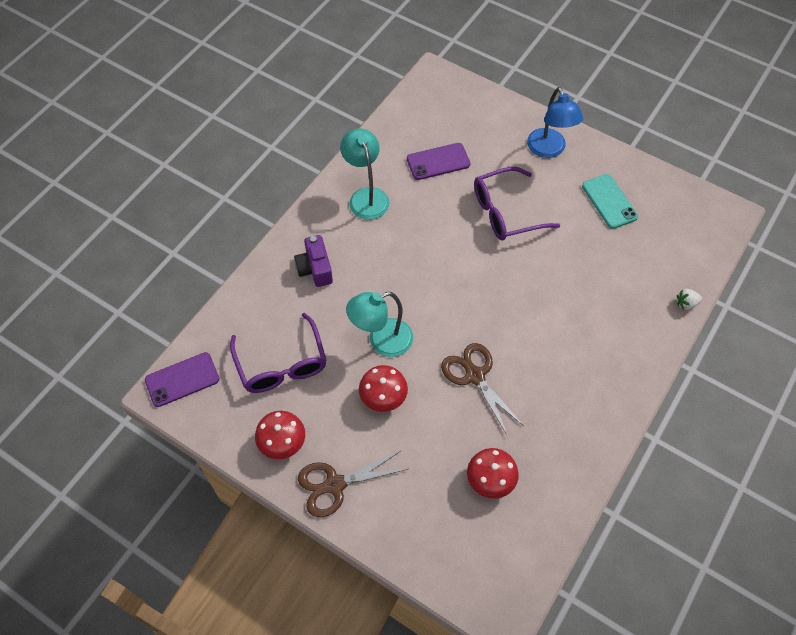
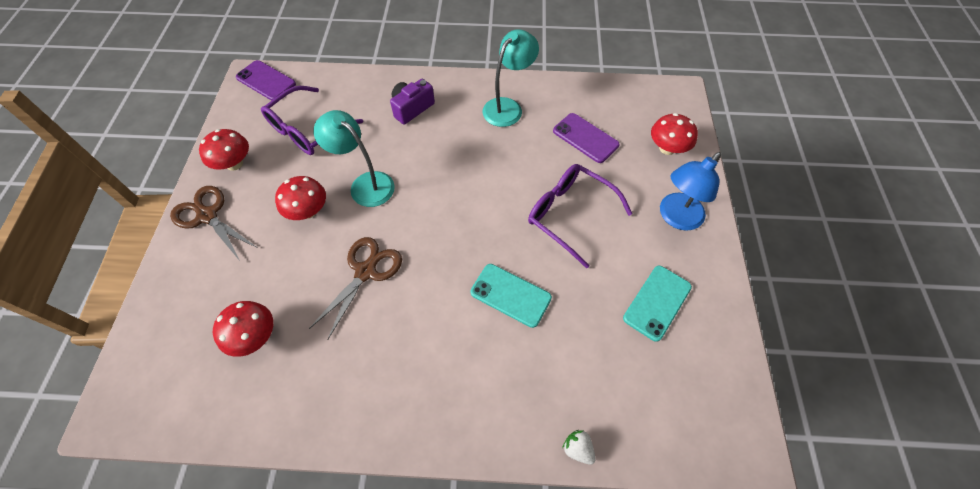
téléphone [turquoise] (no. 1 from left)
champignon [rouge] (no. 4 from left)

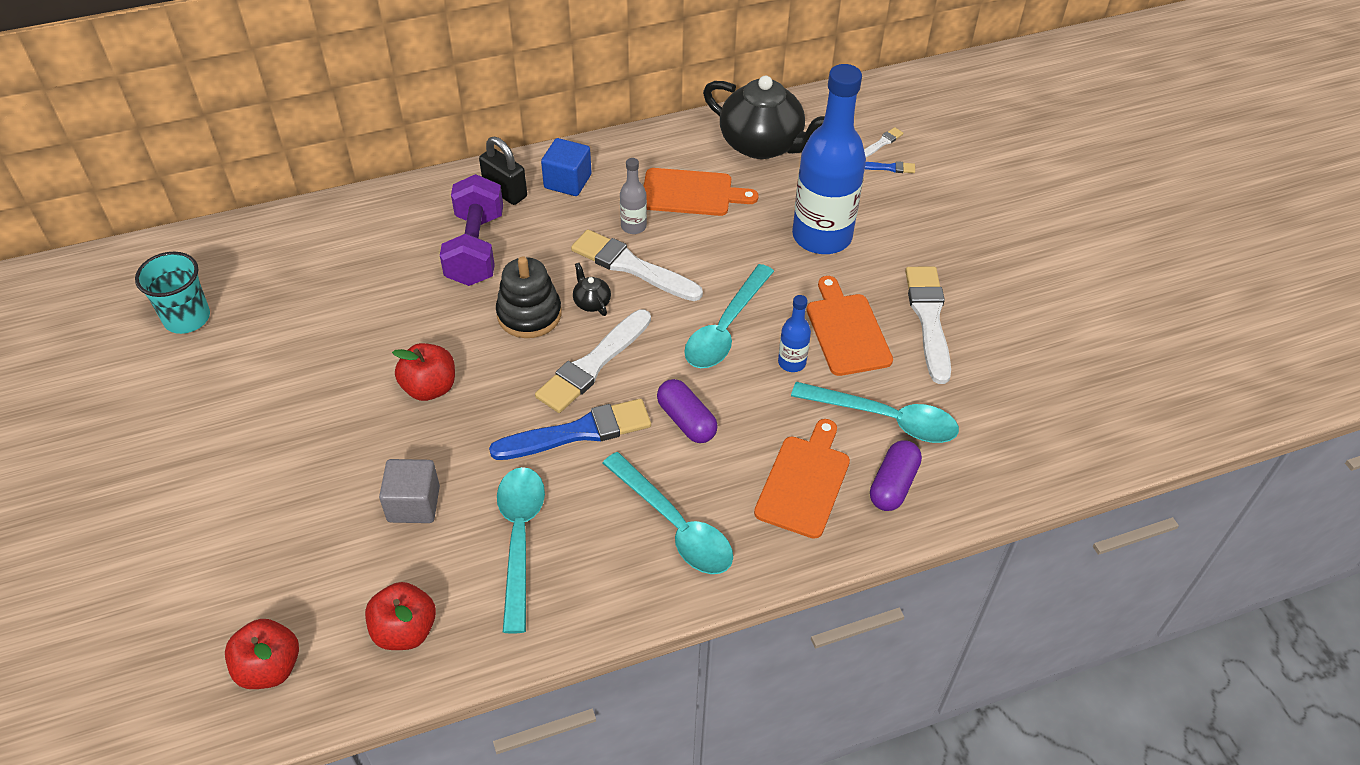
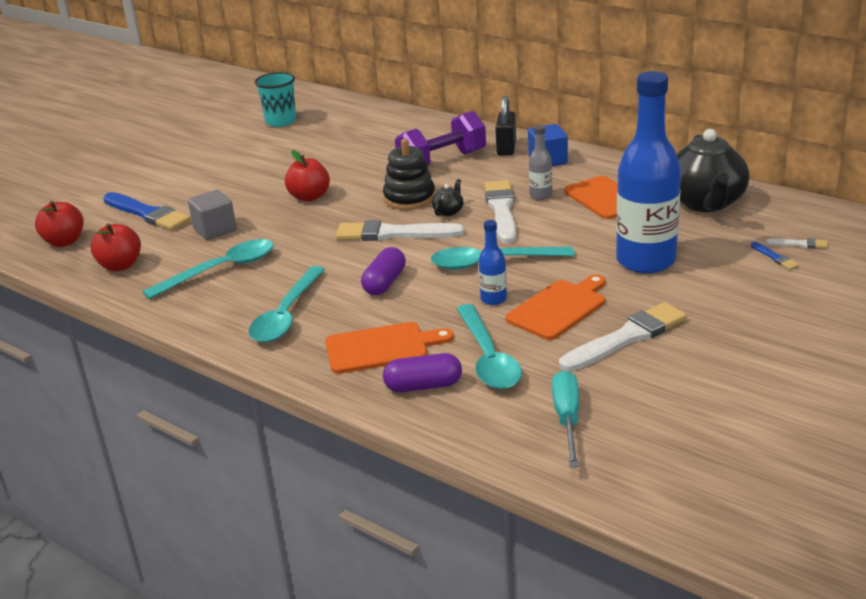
tournevis [turquoise]
pinceau [bleu] (no. 1 from left)

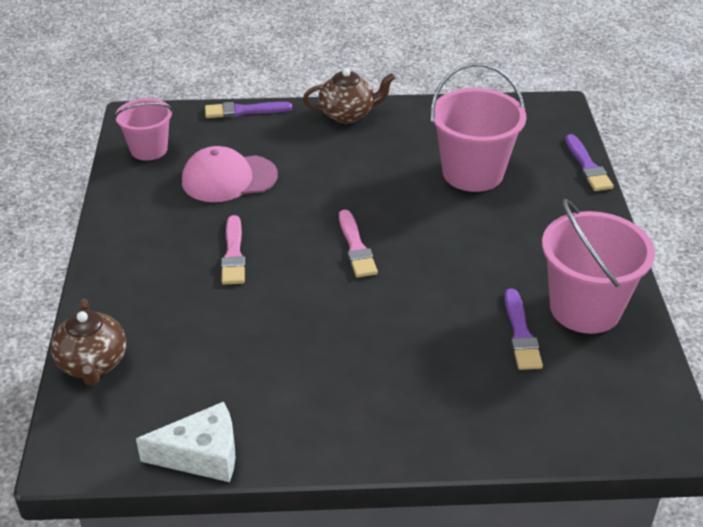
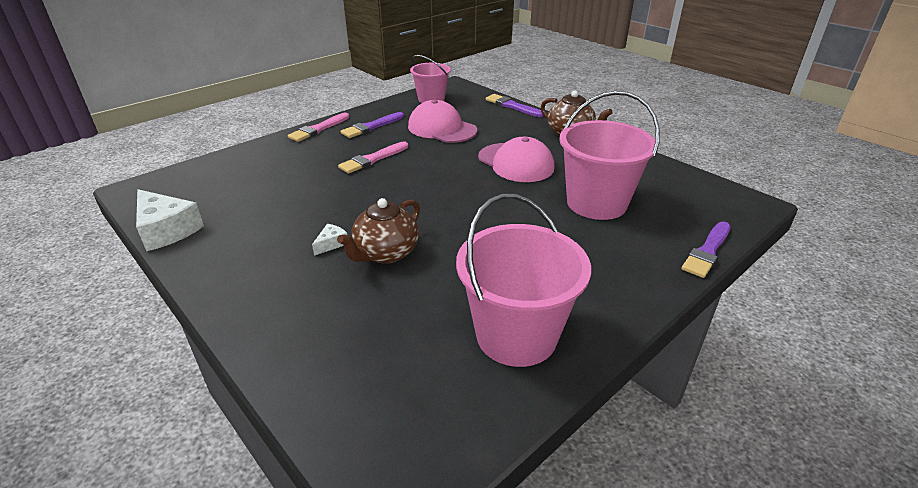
fromage [blanc] (no. 2 from left)
casquette [rose] (no. 2 from left)
théière [marron] (no. 1 from left)
pinceau [rose] (no. 1 from left)
pinceau [violet] (no. 1 from left)

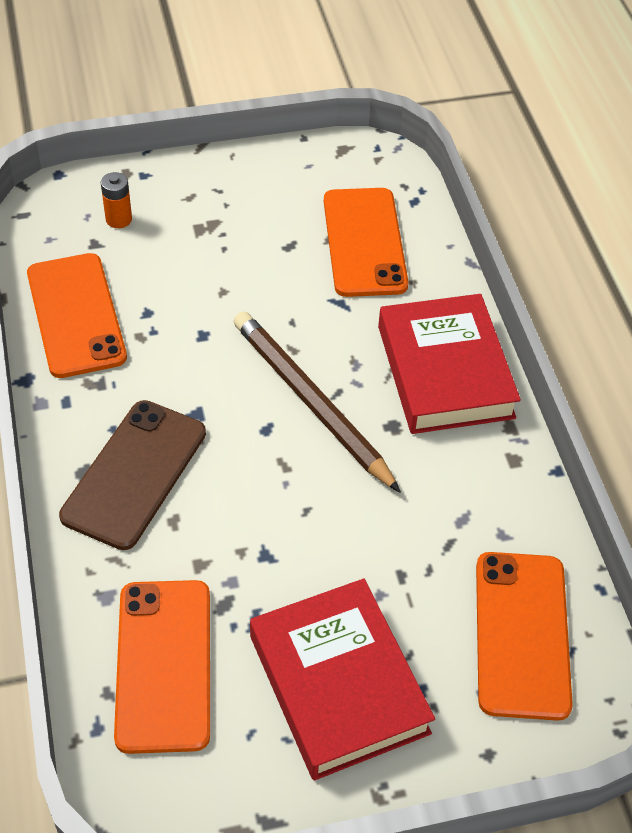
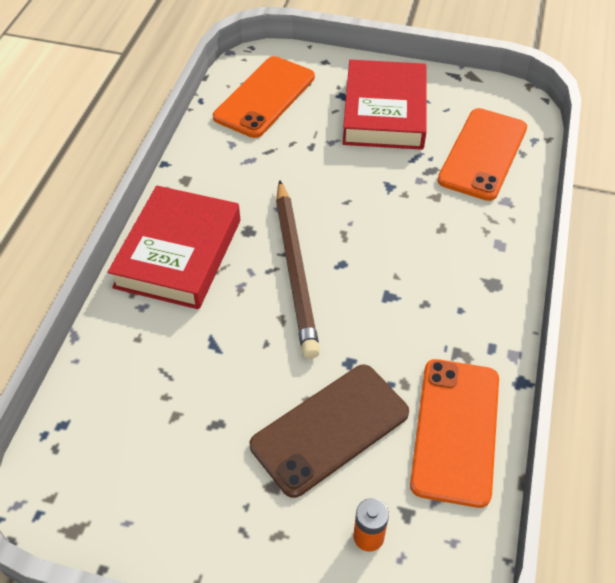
téléphone [orange] (no. 3 from left in the first image)
téléphone [marron]

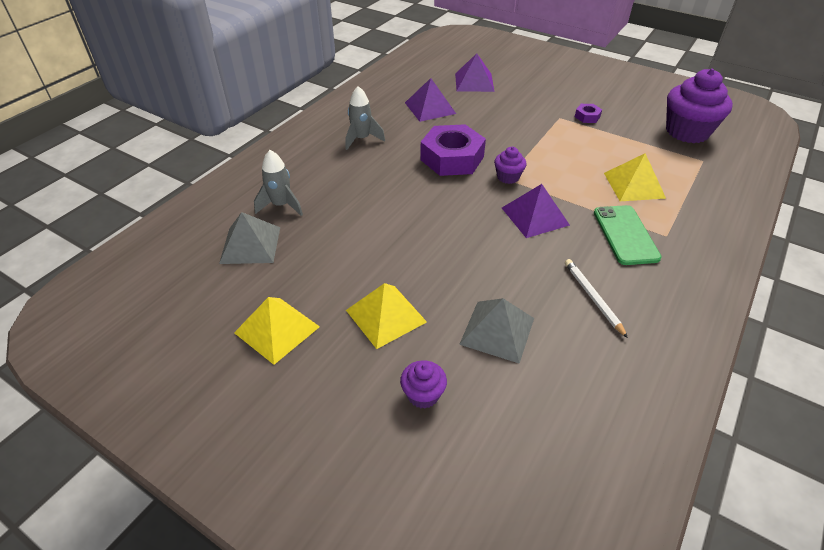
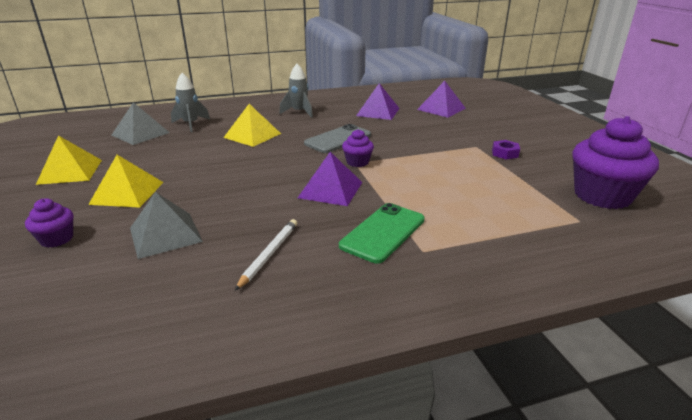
pyramide [jaune] (no. 3 from left)
téléphone [gris]

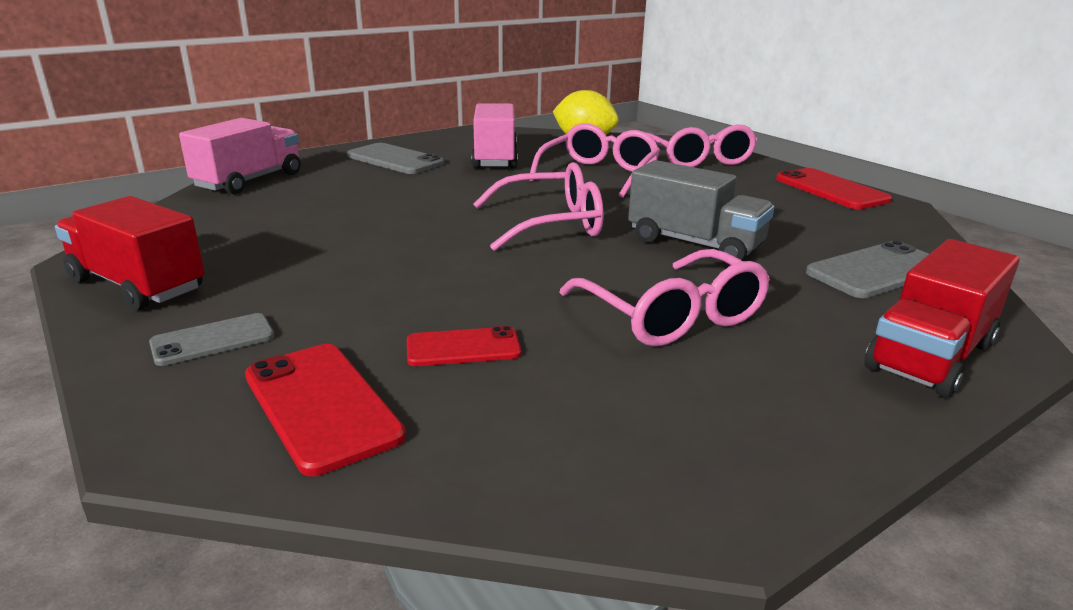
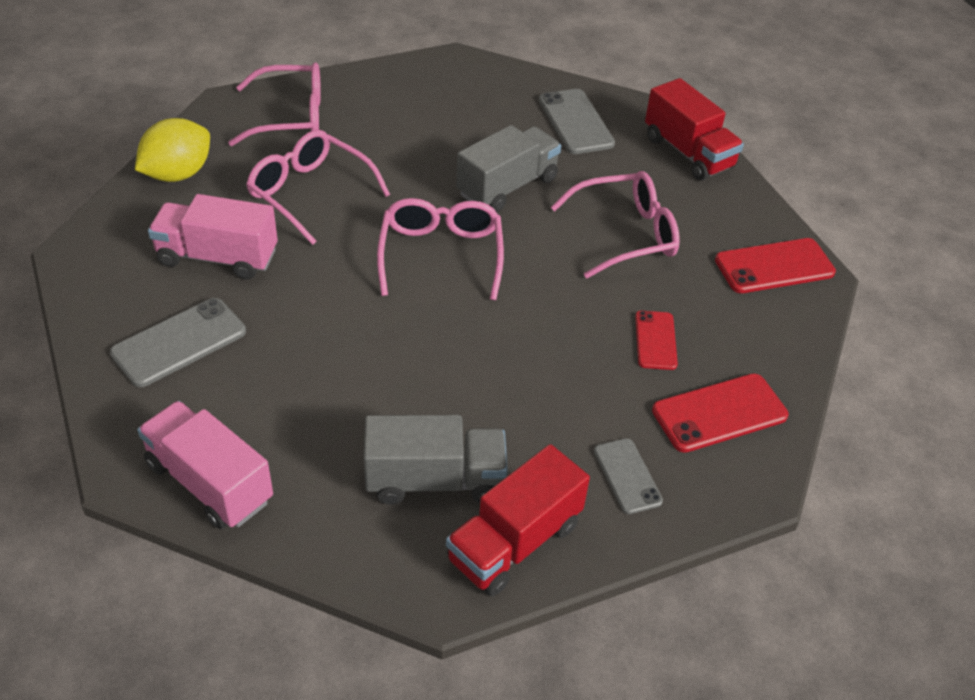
camion [gris] (no. 1 from left)
téléphone [rouge] (no. 3 from left)

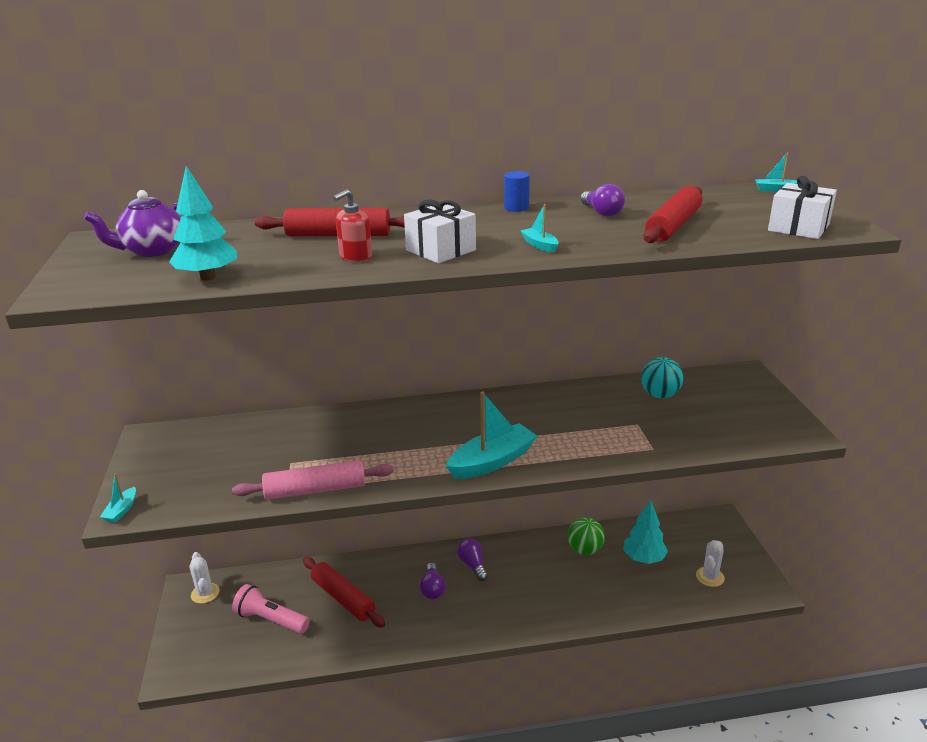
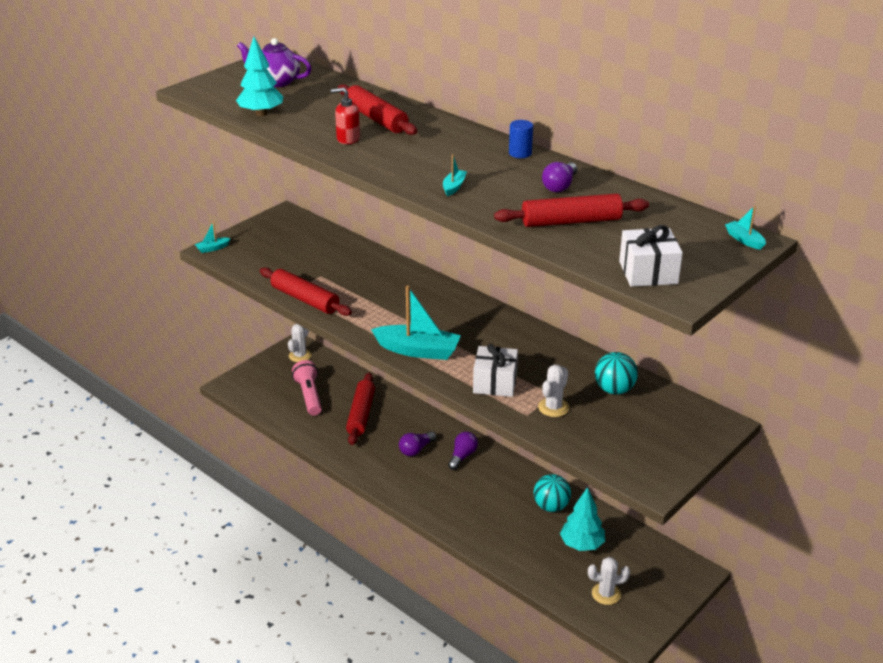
cactus [blanc] (no. 2 from left)
cadeau [blanc] (no. 1 from left)
rouleau à pâtisserie [rouge] (no. 1 from left)
balle [turquoise] (no. 1 from left)

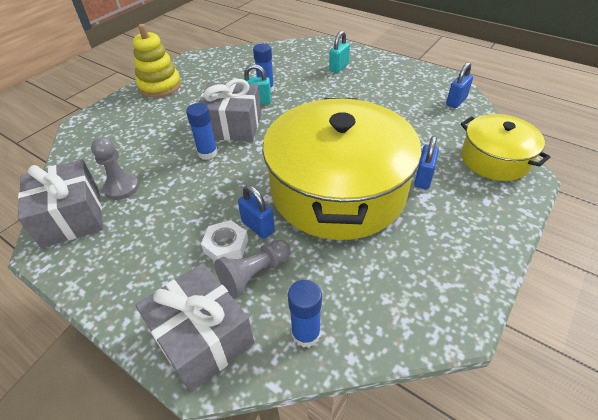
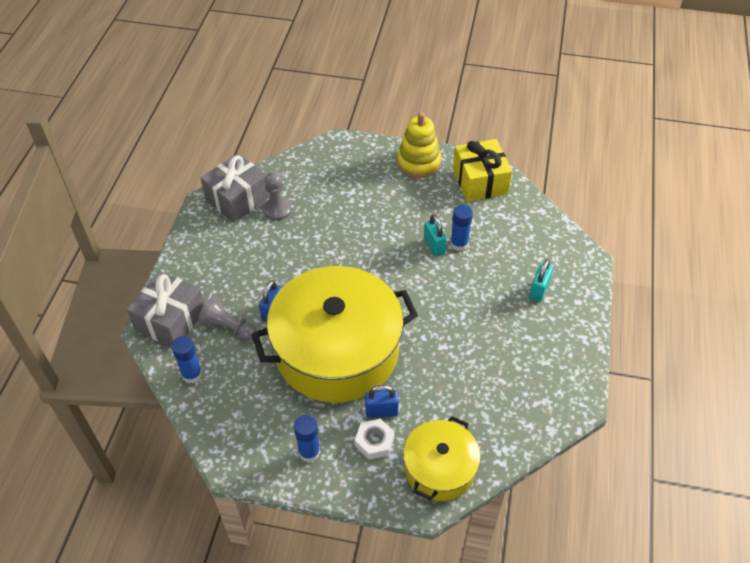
cadeau [gris] (no. 3 from left in the first image)
cadenas [bleu] (no. 3 from left in the first image)
cadeau [jaune]
bâton de colle [bleu] (no. 2 from left)
écrou [blanc]
cadenas [turquoise] (no. 2 from left)

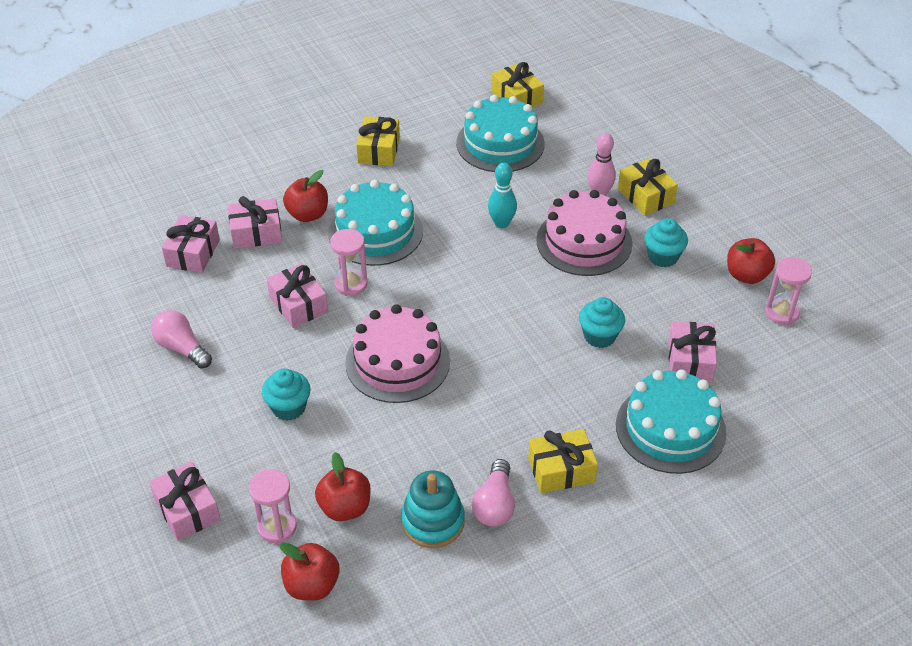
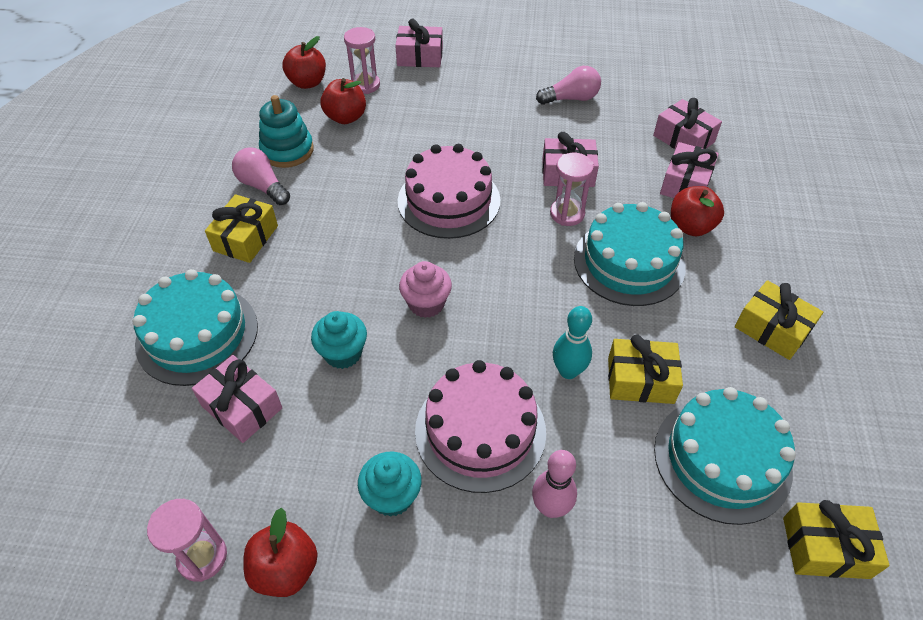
muffin [turquoise] (no. 1 from left in the first image)
muffin [rose]
cadeau [jaune] (no. 2 from left)

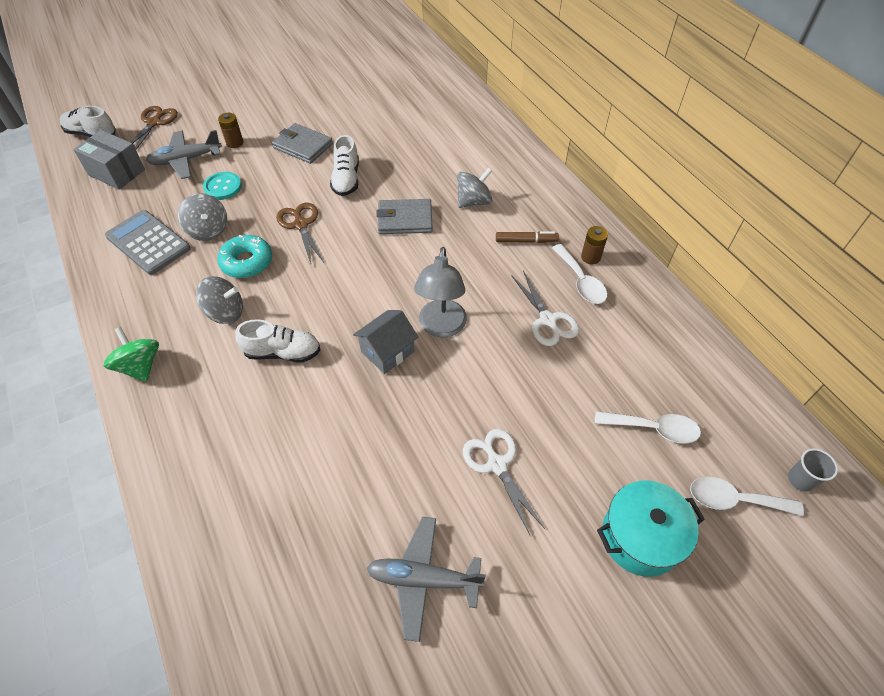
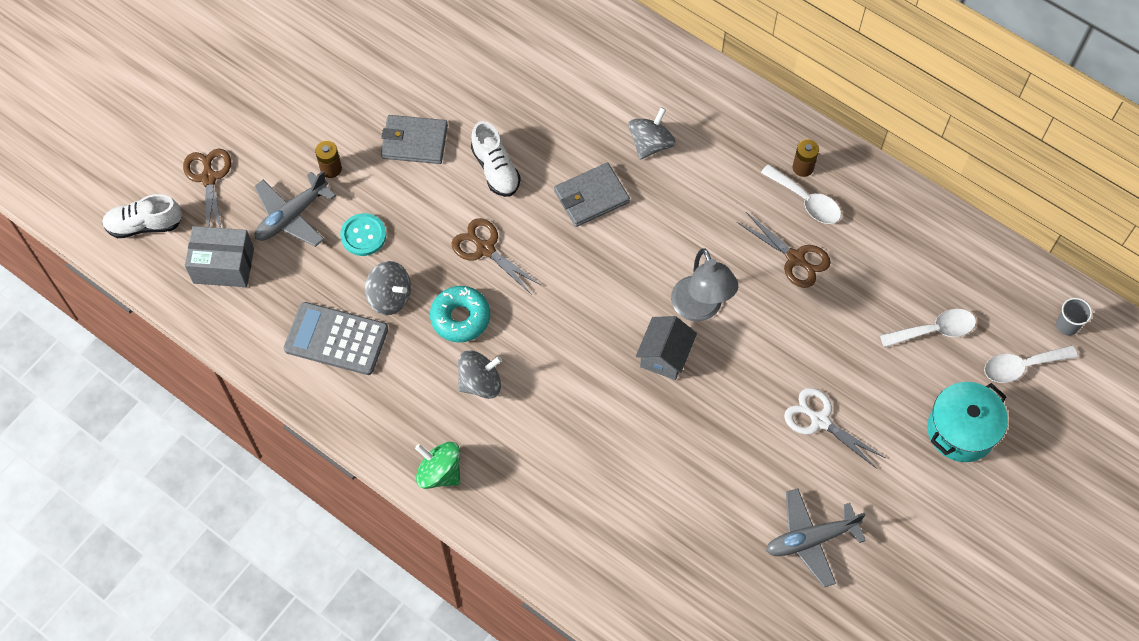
chaussure [blanc] (no. 2 from left in the first image)
feutre [marron]
ciseaux [marron] (no. 3 from left)

